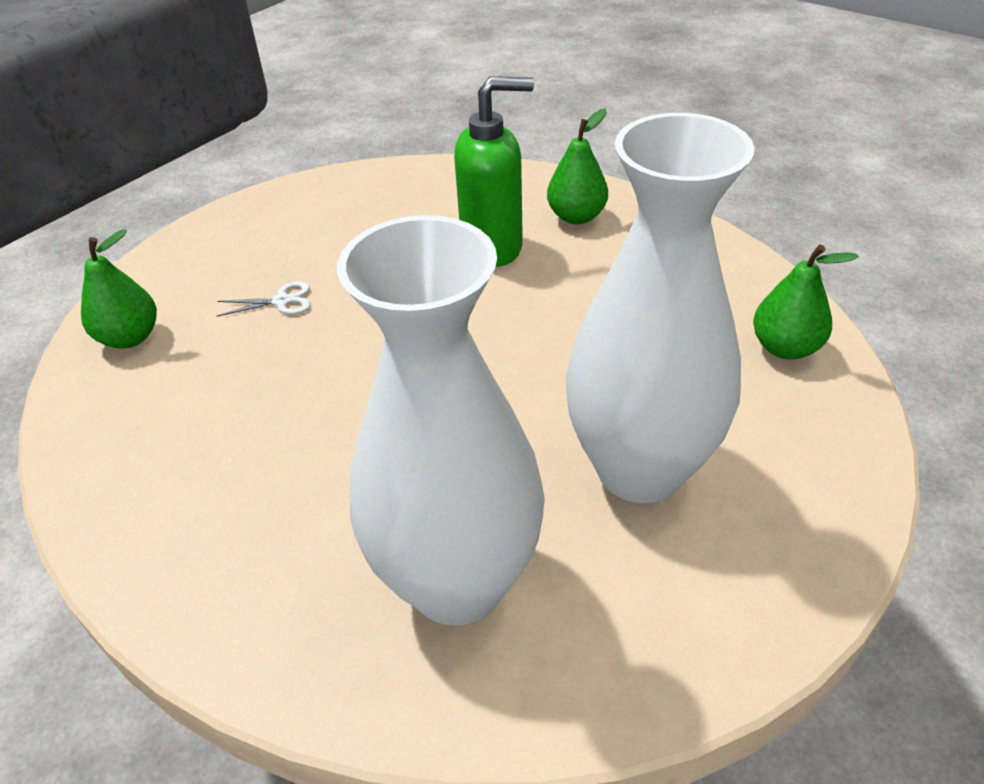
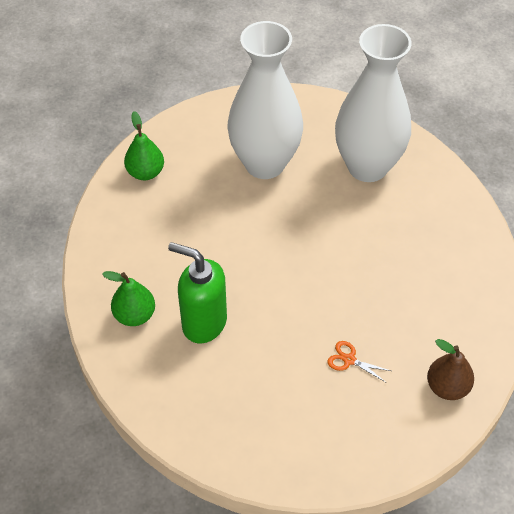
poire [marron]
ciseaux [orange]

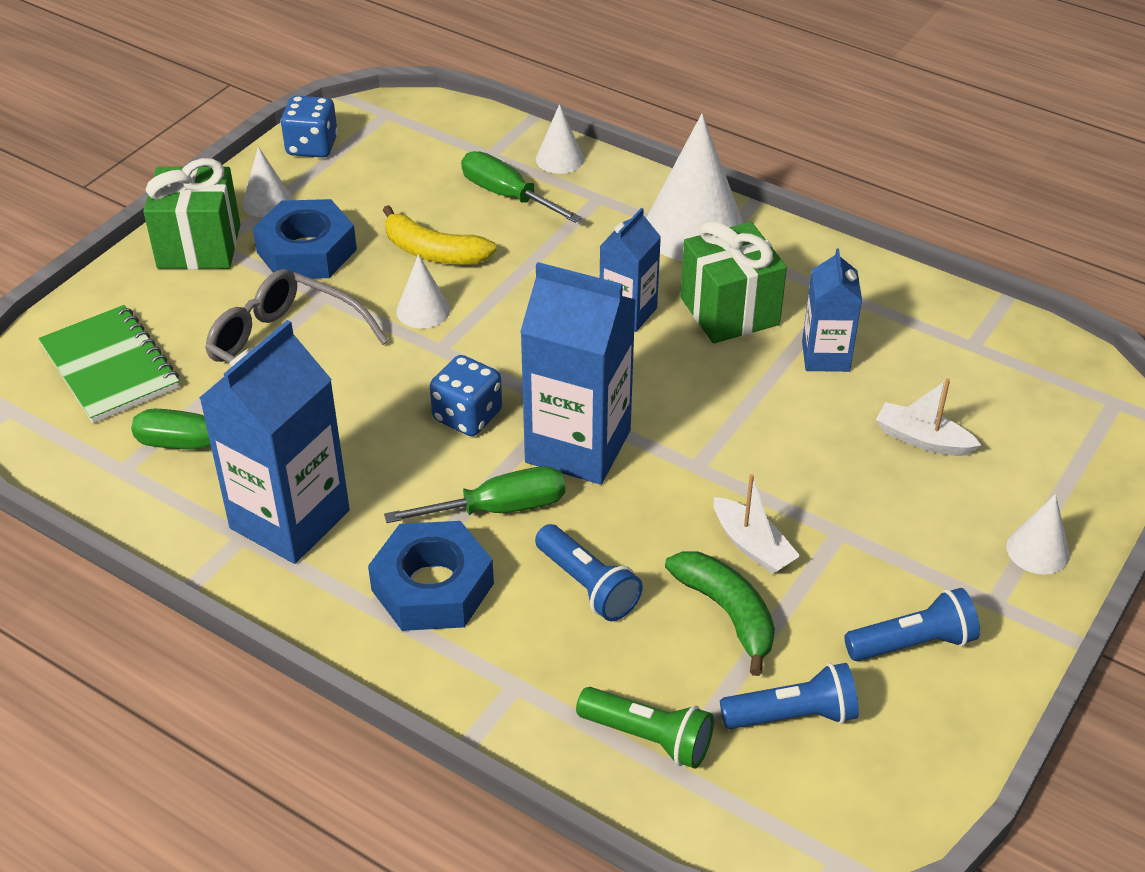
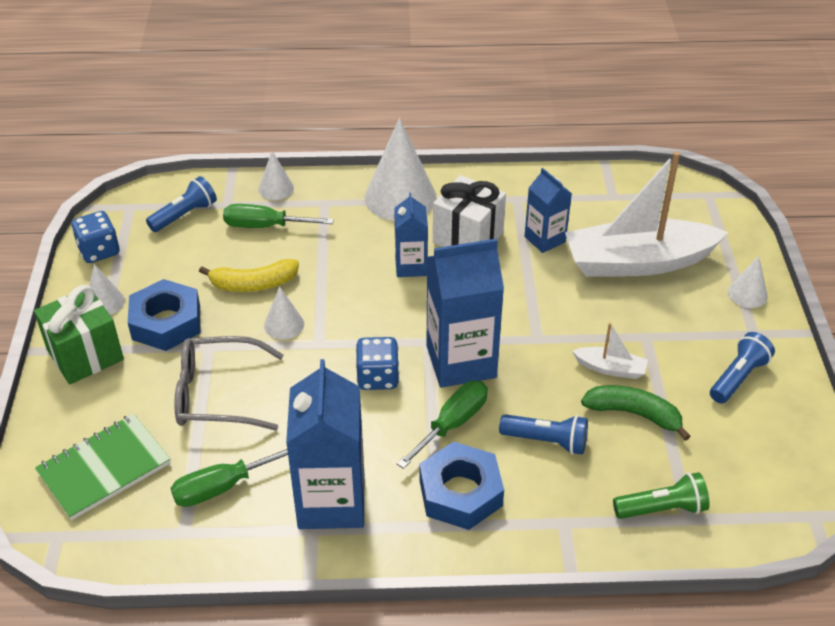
lampe de poche [bleu] (no. 1 from left)
cadeau [blanc]
carnet [vert]
bateau [blanc] (no. 2 from left)

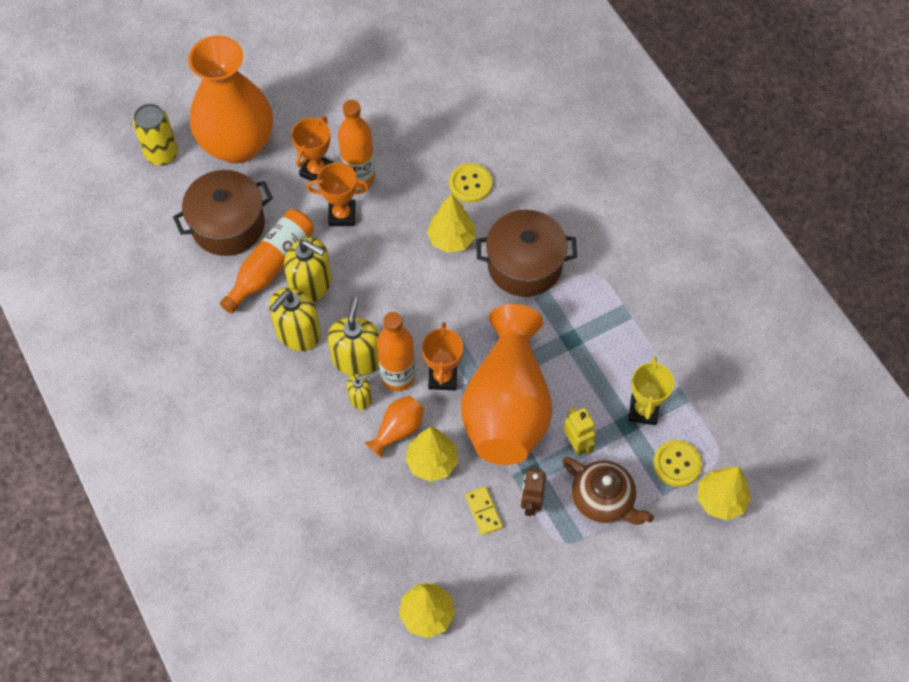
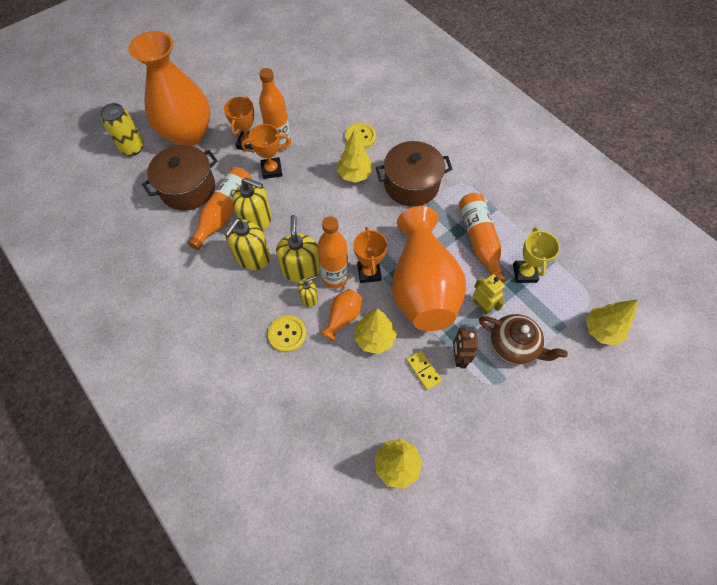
bouteille [orange] (no. 4 from left)
bouton [jaune] (no. 1 from left)

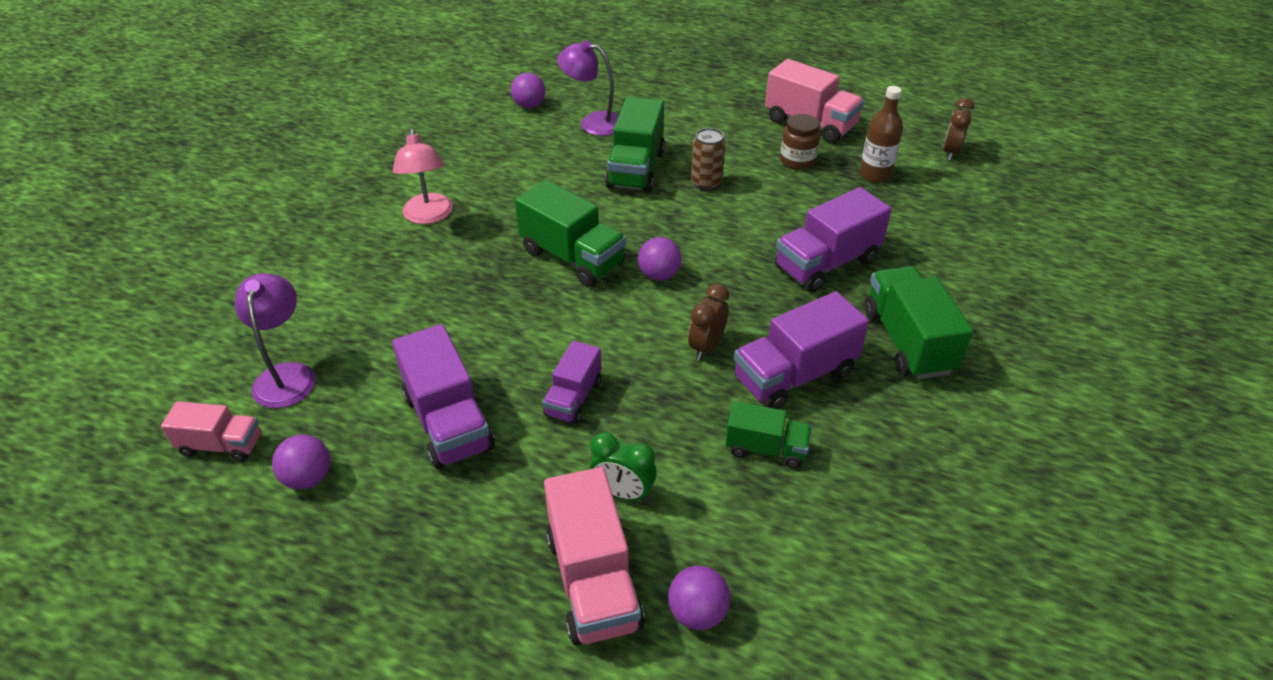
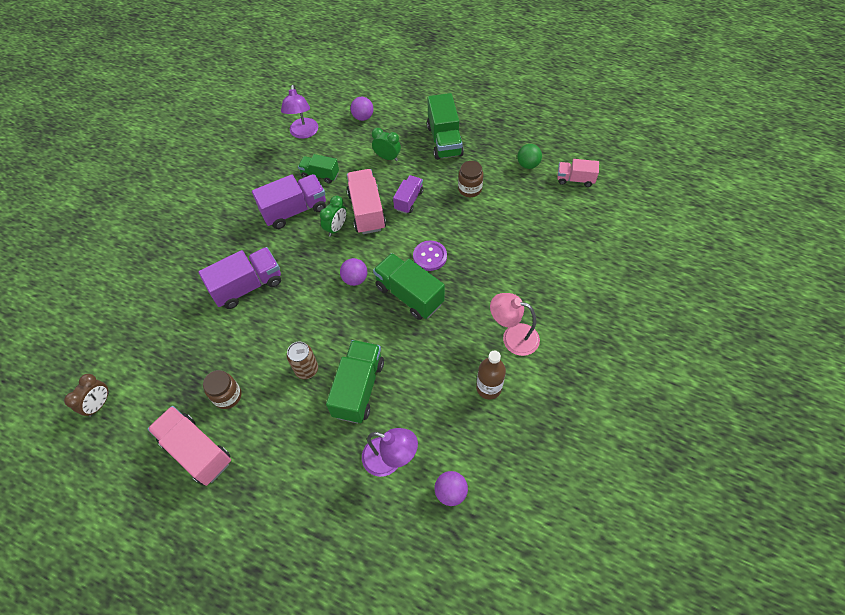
bouton [violet]
lampe [violet] (no. 1 from left)
camion [rose] (no. 2 from left)
bouteille [marron]
camion [vert] (no. 4 from left)
bocal [marron] (no. 2 from left)
balle [vert]
réveil [vert] (no. 1 from left)
lampe [rose]

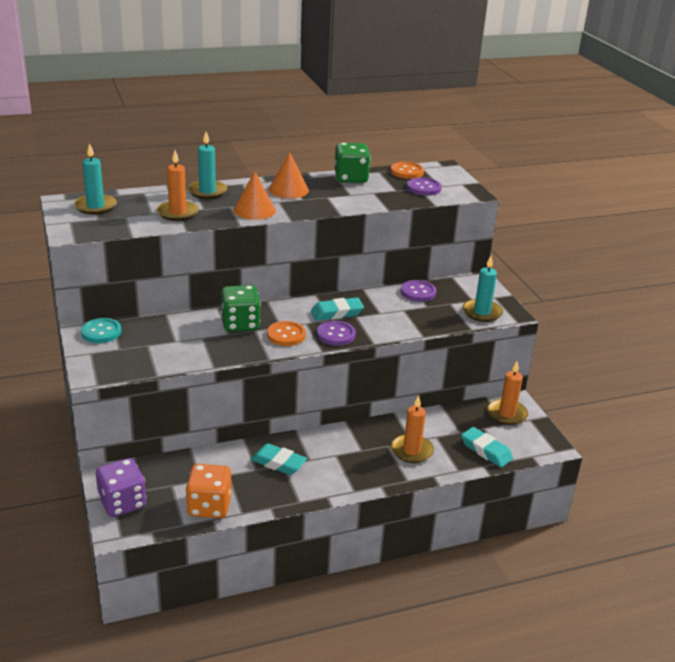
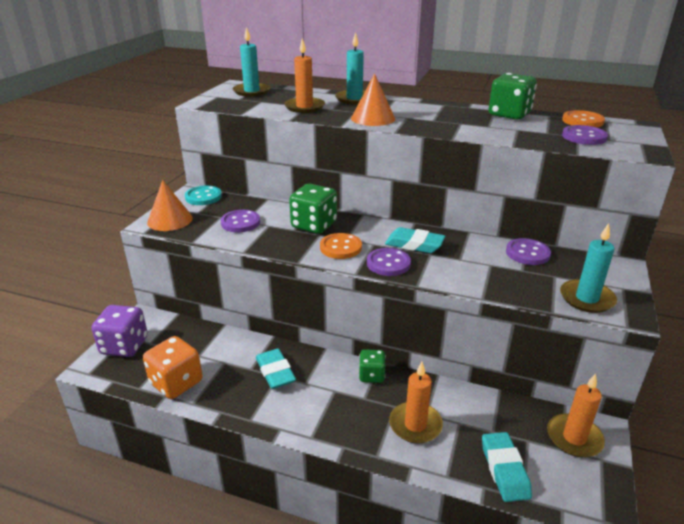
bouton [violet] (no. 1 from left)
dé [vert] (no. 2 from left)
cône [orange] (no. 1 from left)

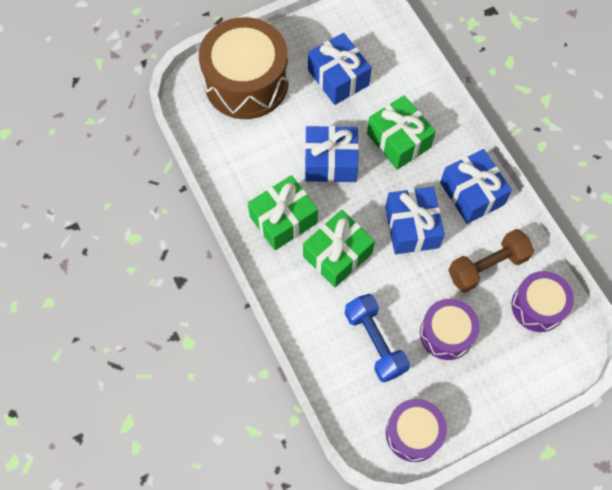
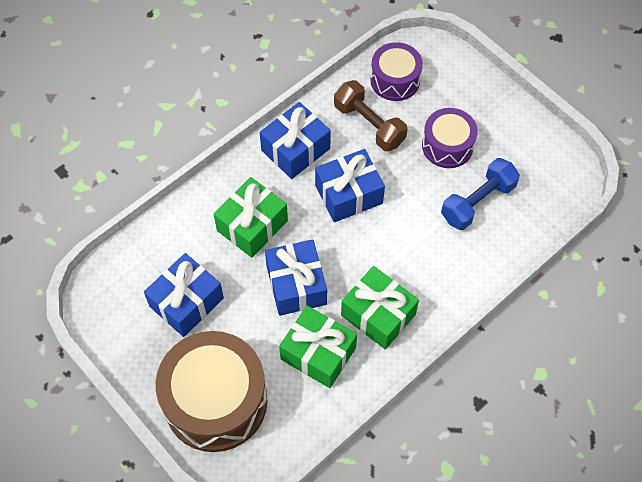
tambour [violet] (no. 1 from left in the first image)
cadeau [vert] (no. 2 from left)

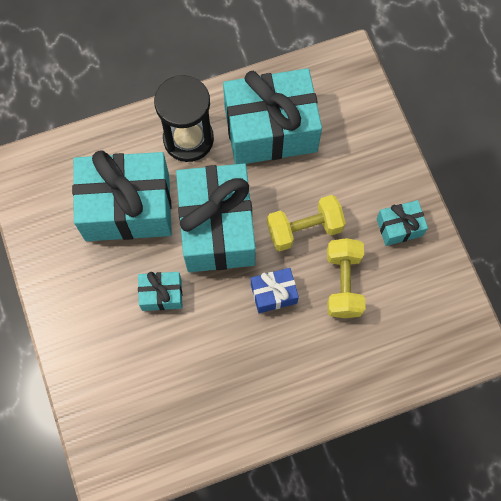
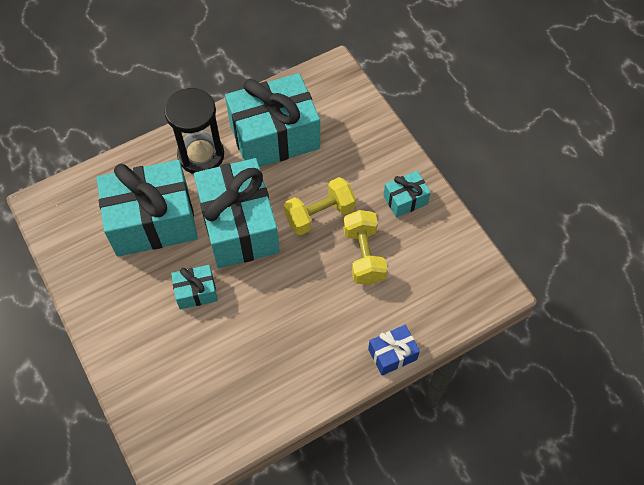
cadeau [bleu]

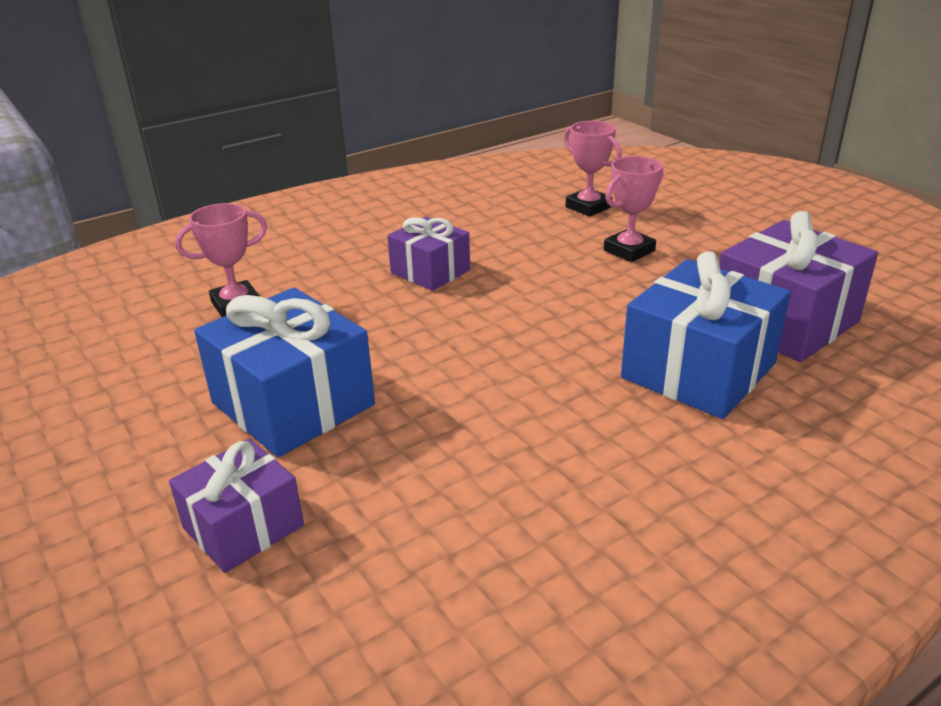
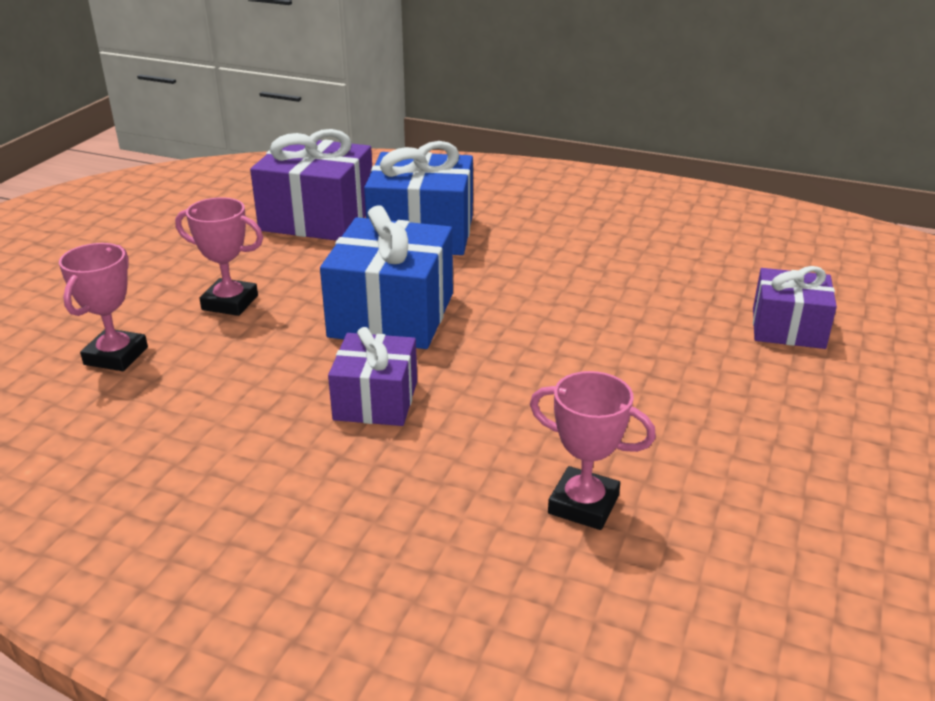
cadeau [bleu] (no. 1 from left)

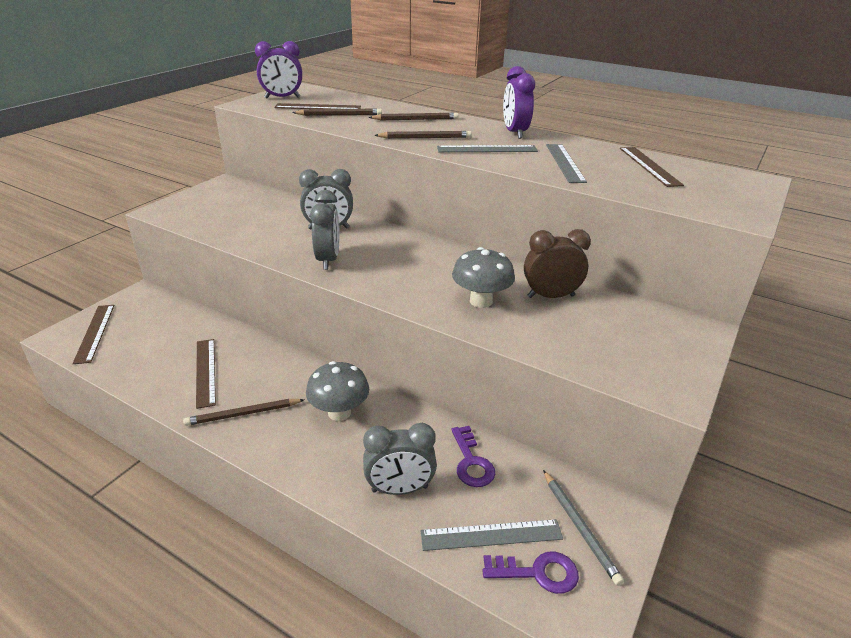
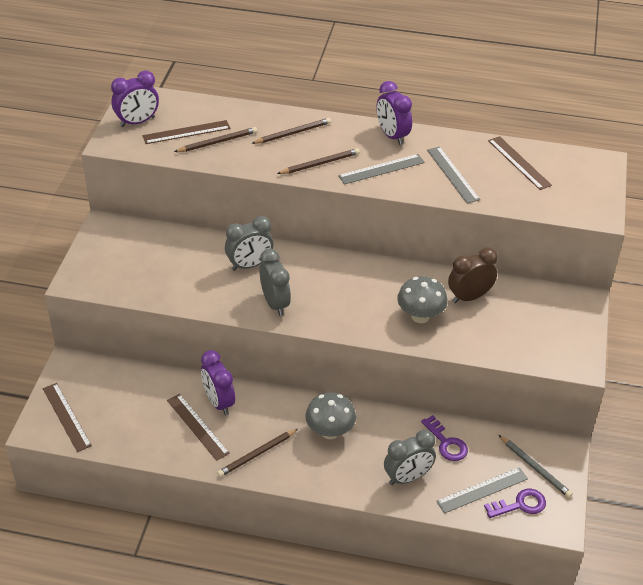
réveil [violet] (no. 2 from left)

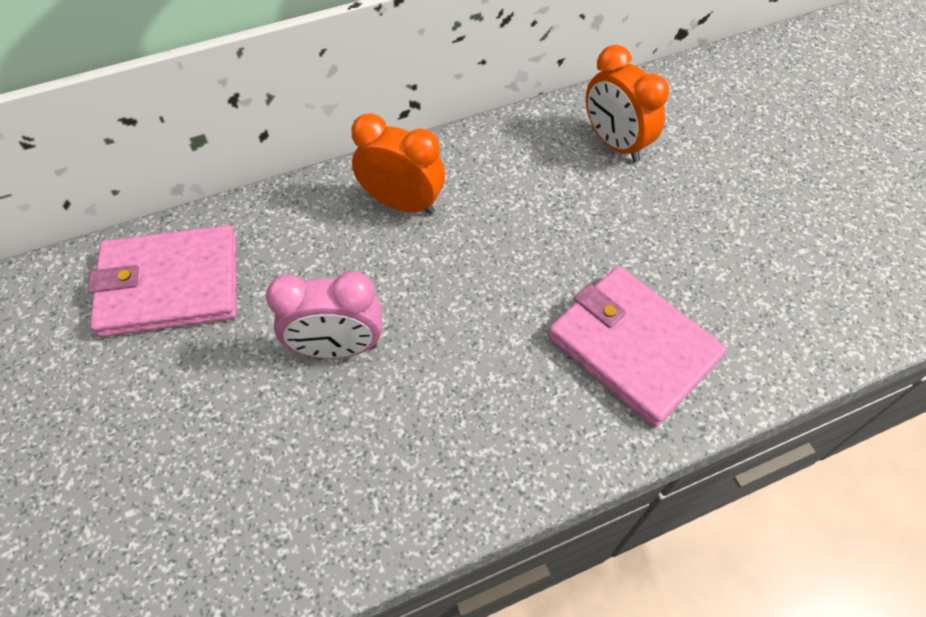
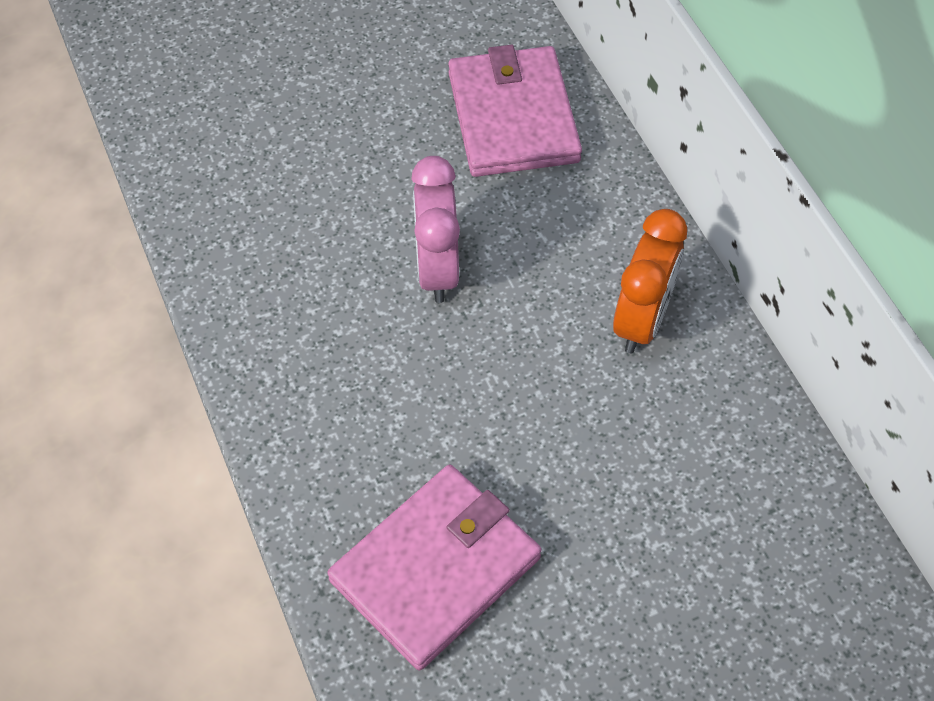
réveil [orange] (no. 2 from left in the first image)

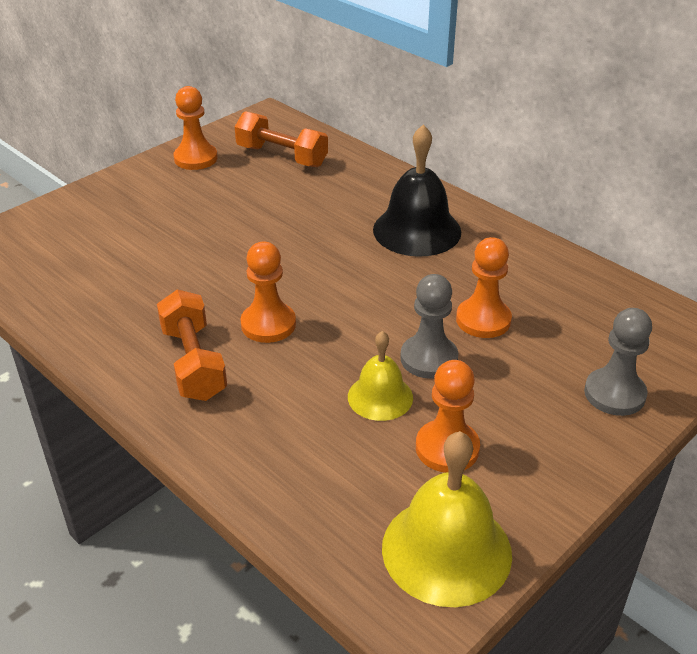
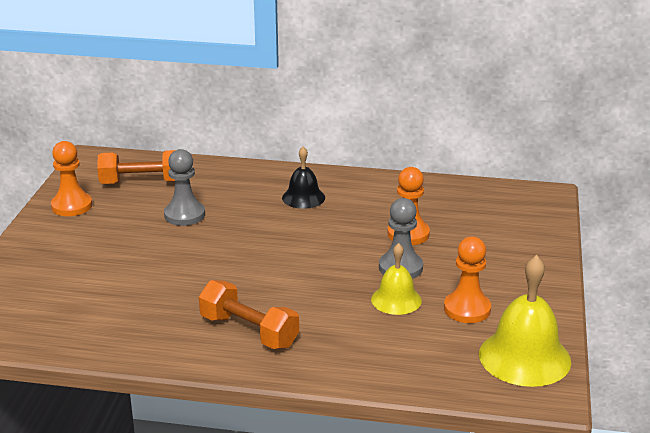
pion [orange] (no. 2 from left in the first image)
pion [gris] (no. 1 from left)
cloche [noir]

